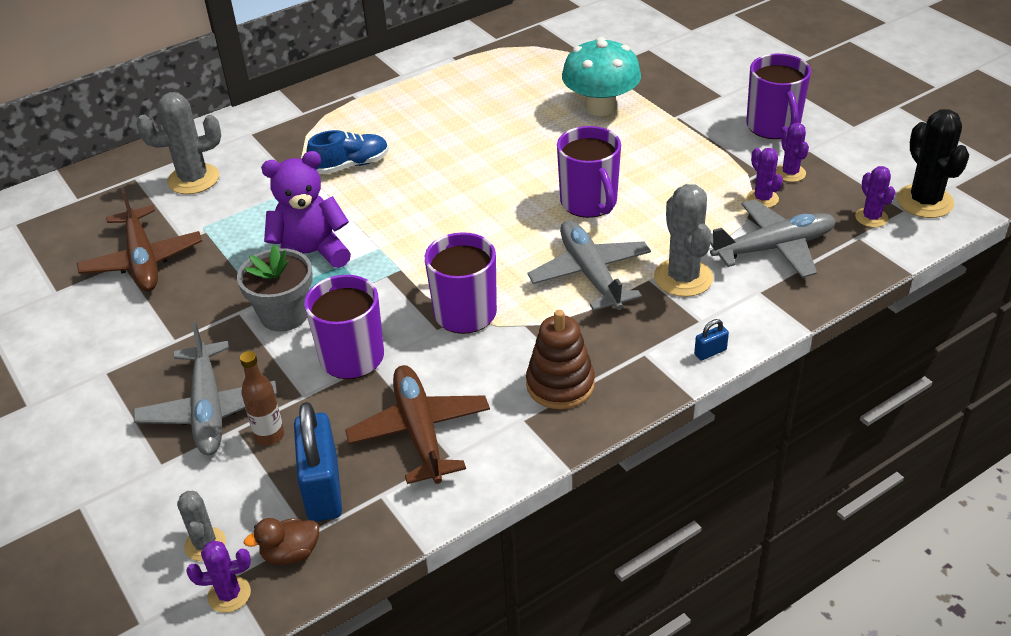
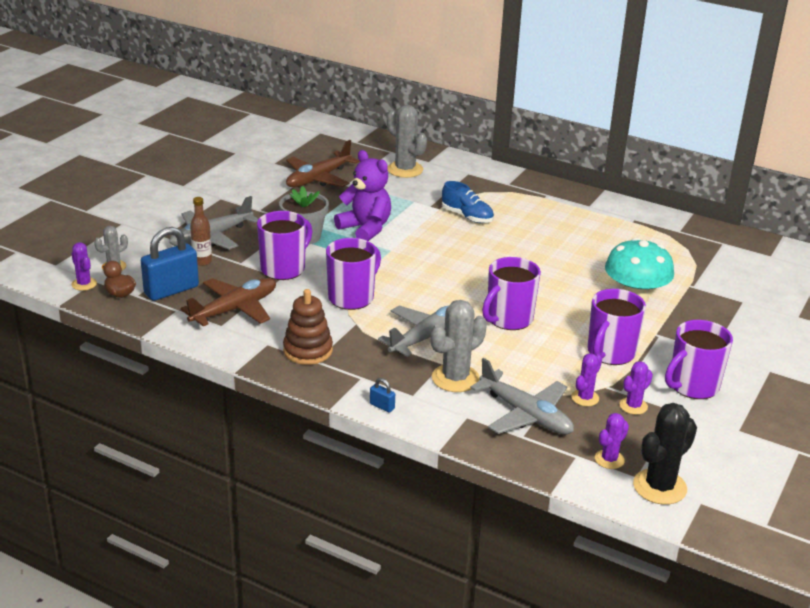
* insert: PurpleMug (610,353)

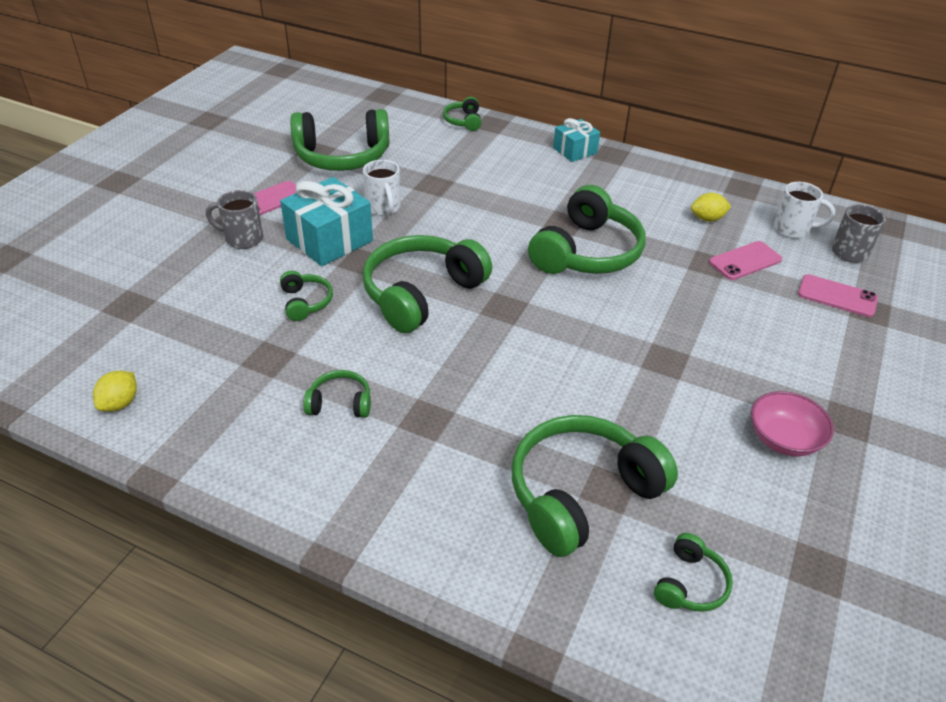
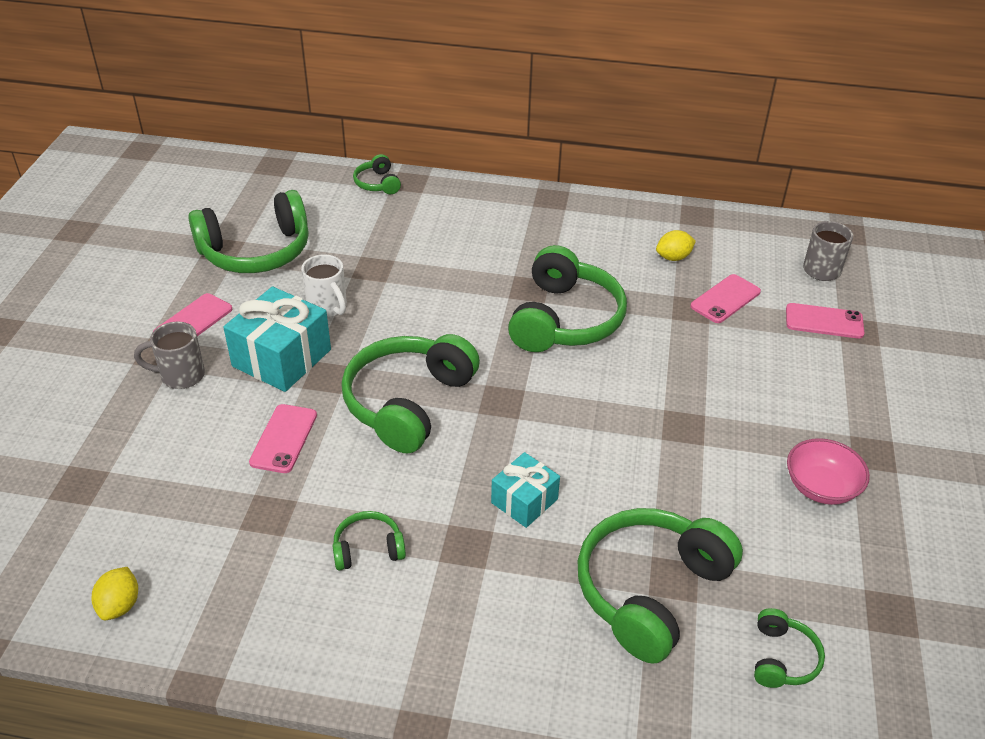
* replace: GreenHeadphones (305,302) to PinkPhone (284,438)
* move: TurquoiseGift (575,151) to (524,501)
* delete: WhiteMug (793,229)

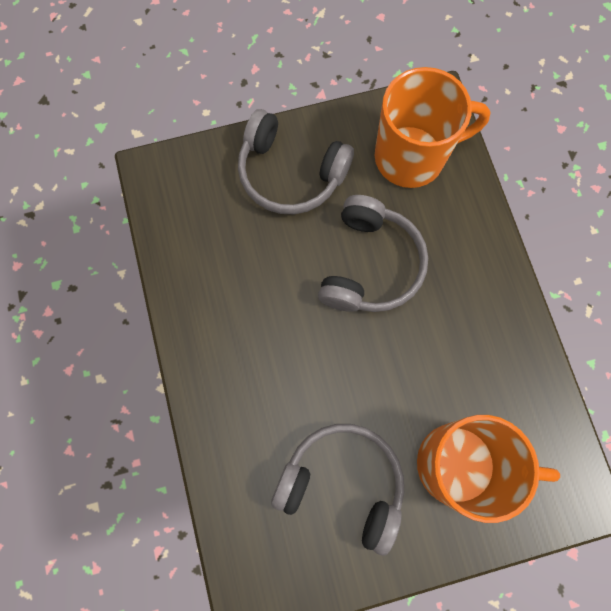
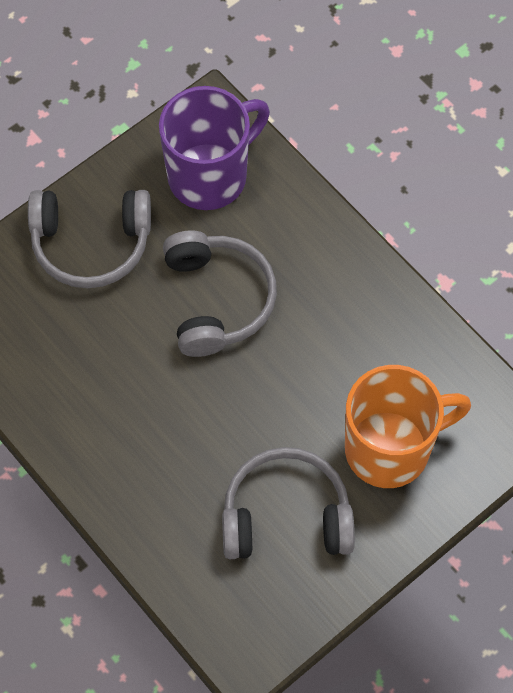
* recolor: OrangeMug (411,157) to PurpleMug (210,176)

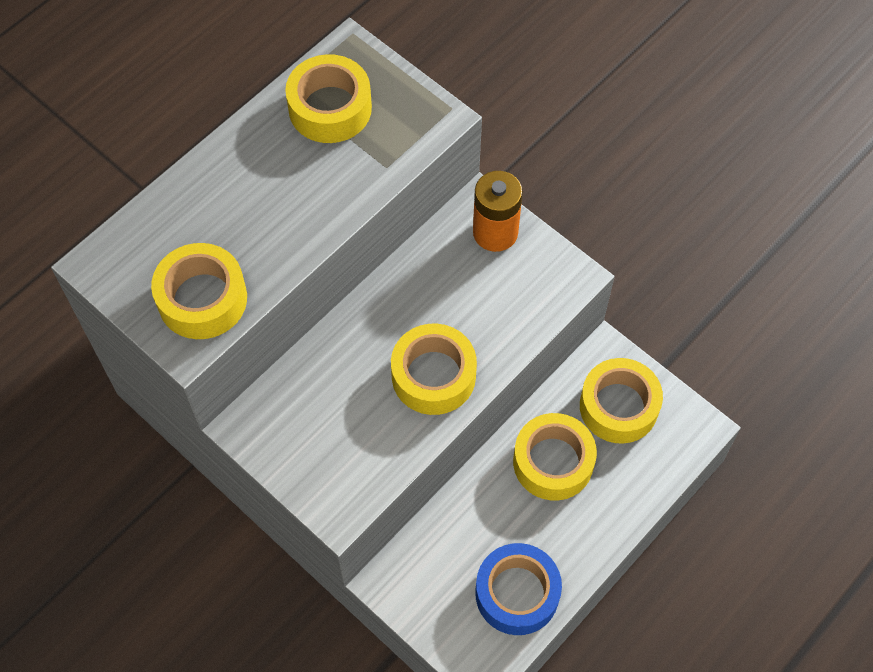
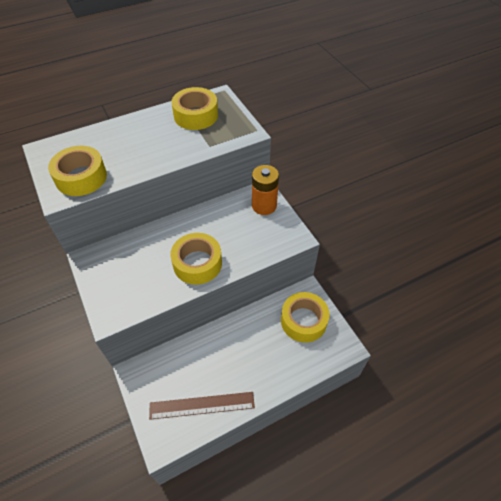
* replace: BlueTape (517,593) to BrownRuler (202,405)
* delete: YellowTape (553,462)

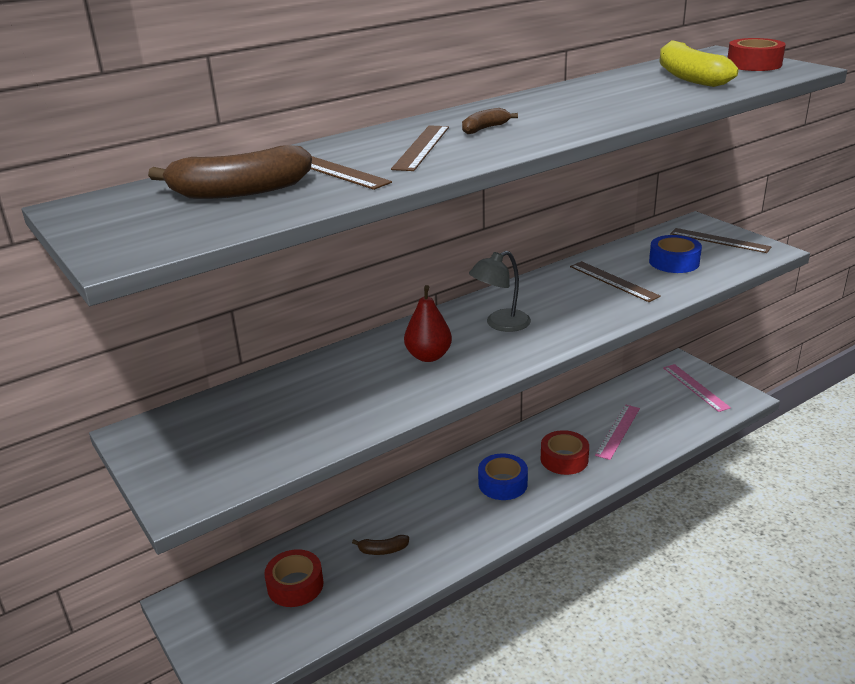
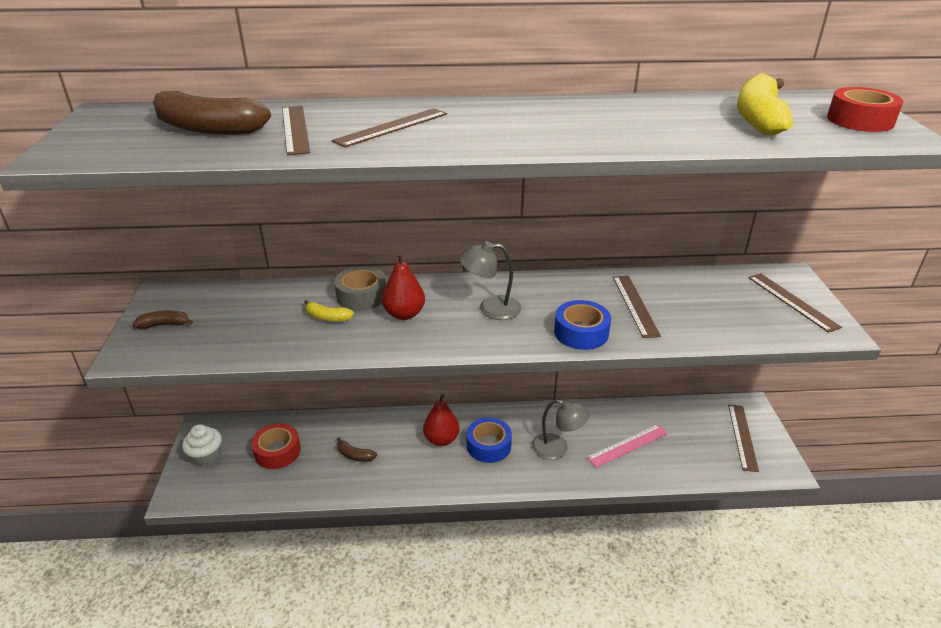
* move: BrownBanana (485,129) to (164,324)
* insert: WhiteCupcake (206,456)
* insert: YellowBanana (327,317)
* insert: GreyTape (361,296)
* insert: RedPear (441,439)
* replace: RedTape (564,459) to GreyLamp (557,448)
* move: BlueTape (674,262) to (581,332)
* recolor: PinkRuler (695,387) to BrownRuler (742,436)

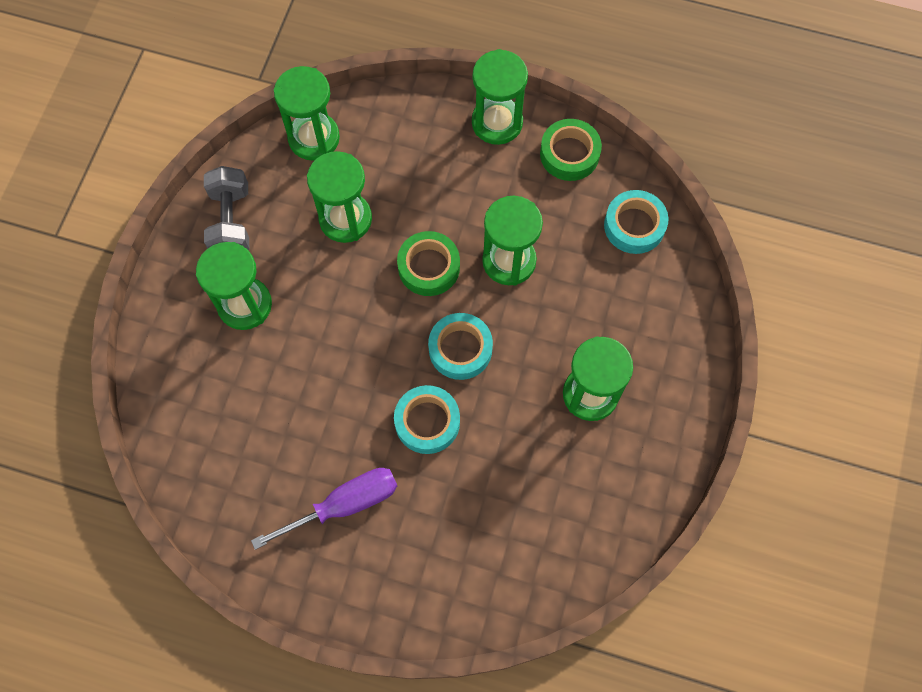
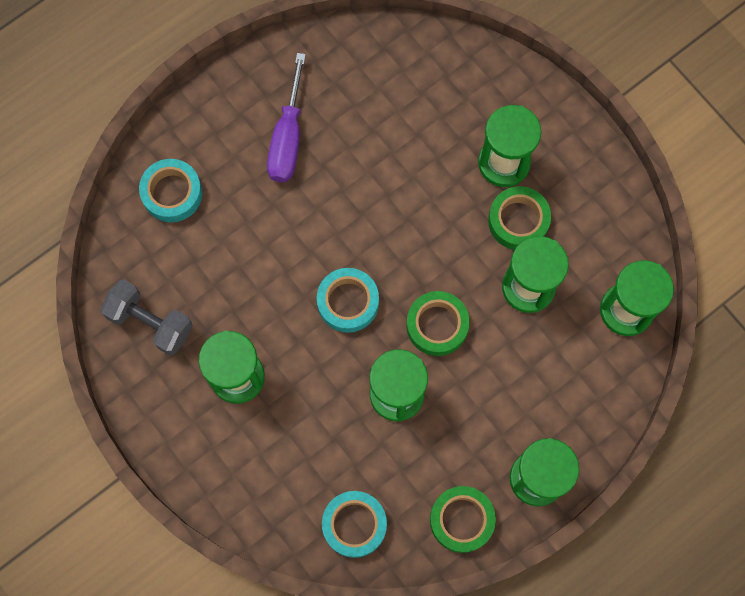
* move: GreyDumbbell (231,221) to (150,322)
* move: TurquoiseTape (427,422) to (172,193)
* insert: GreenTape (518,221)

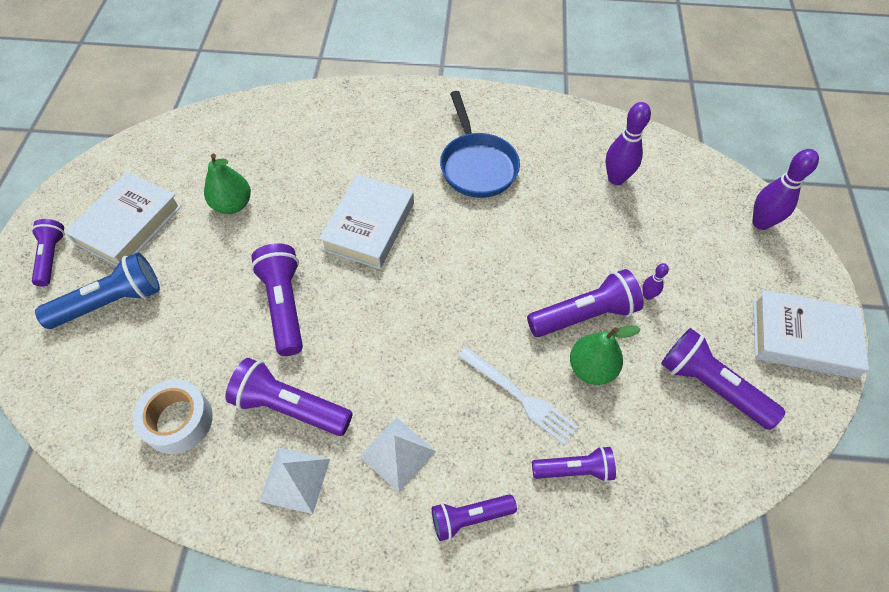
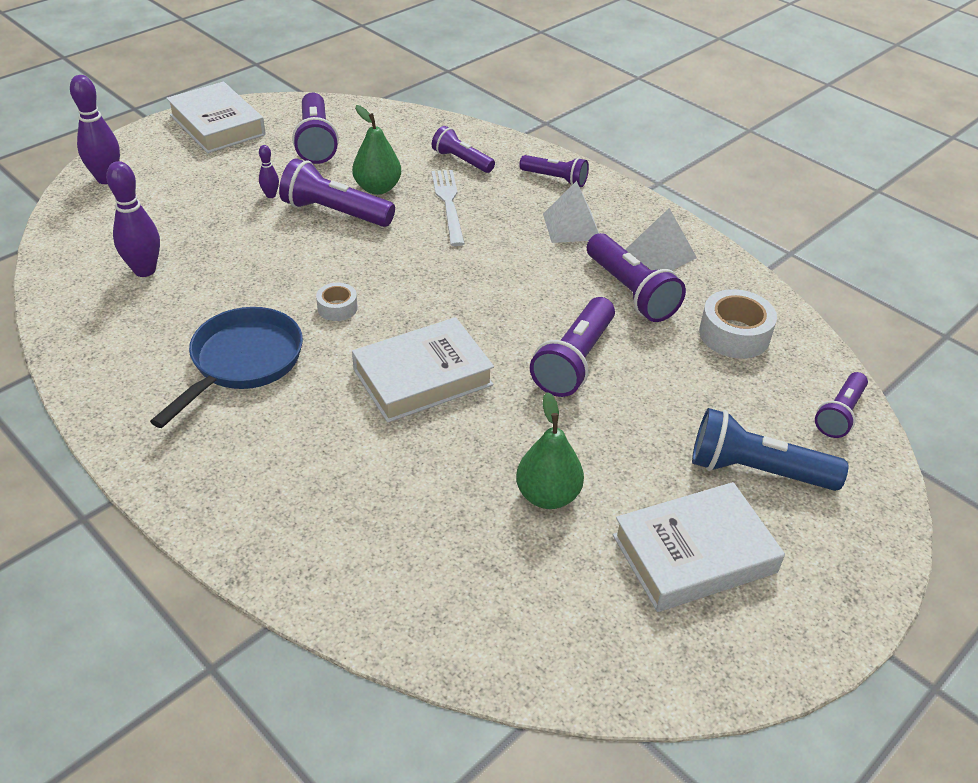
* insert: WhiteTape (337,308)
* move: PurpleFlashlight (51,257) to (839,414)

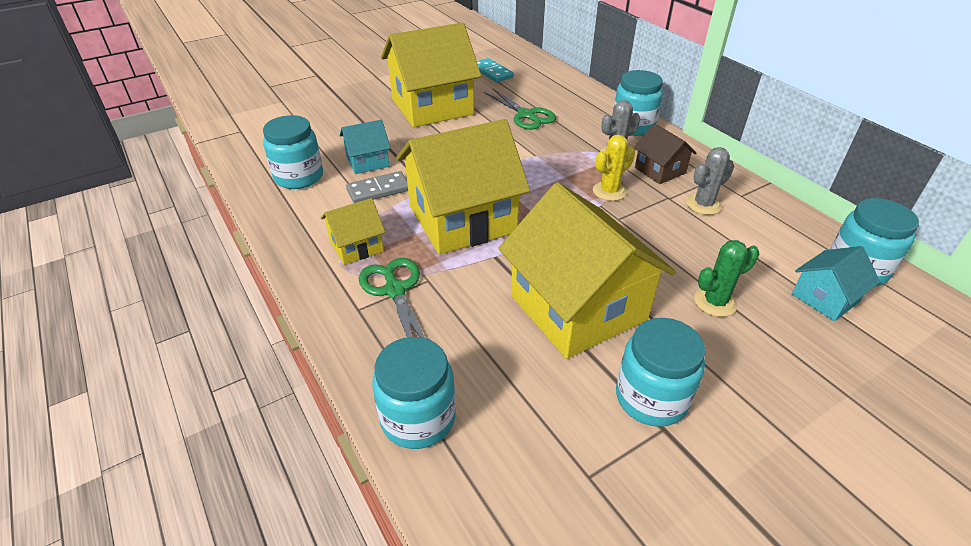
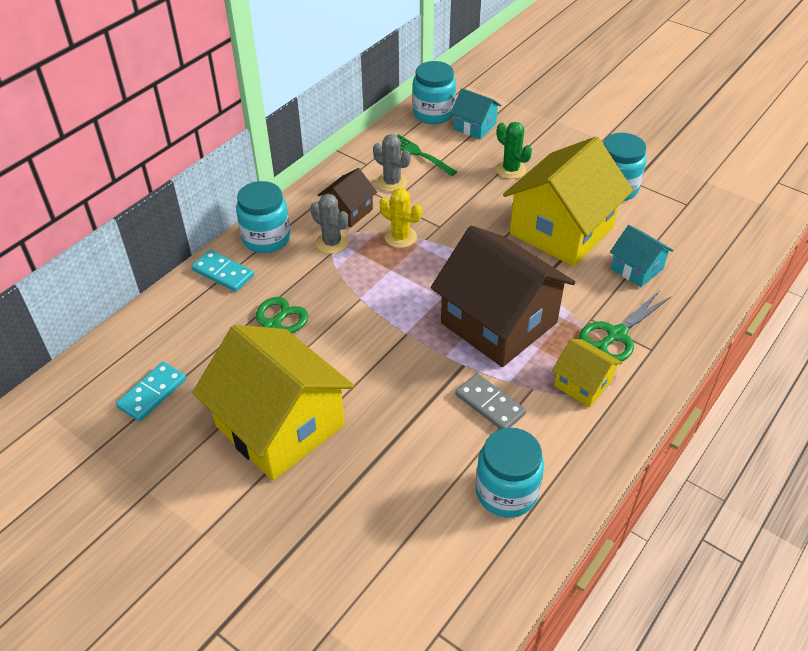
* insert: TurquoiseDomino (223,273)
* insert: GreenFork (420,154)
* recolor: YellowHouse (462,219) to BrownHouse (498,322)
* move: TurquoiseHouse (367,161) to (637,269)
* delete: TurquoiseJar (418,418)

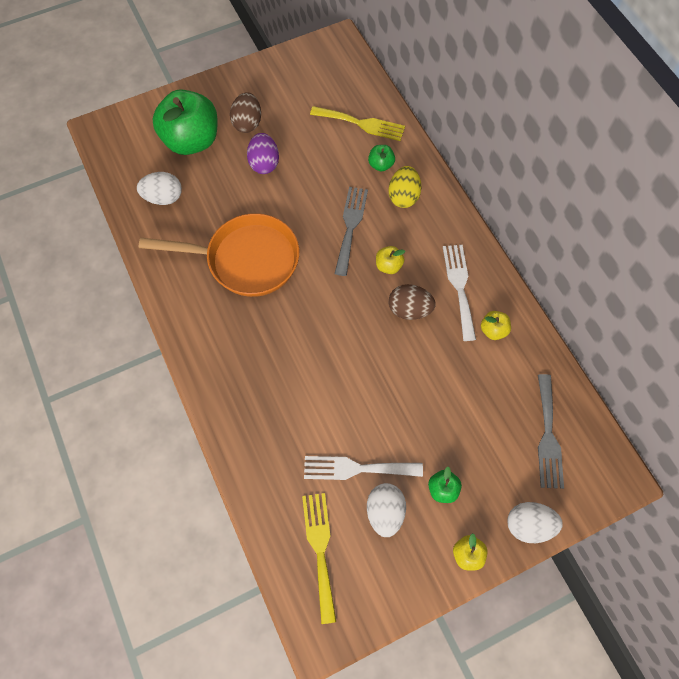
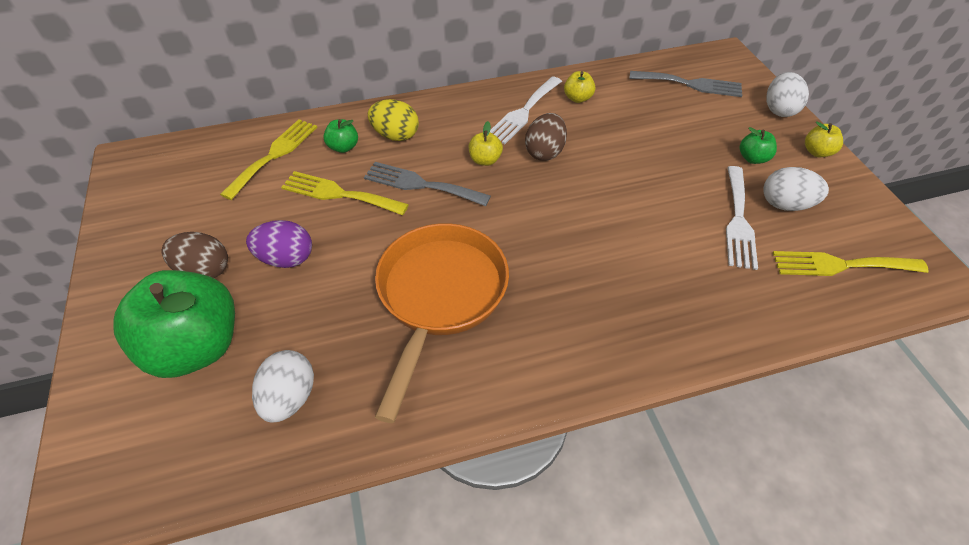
* insert: YellowFork (339,194)
* rotate: WhiteFork (459,287) = (523,112) 60 degrees counterclockwise

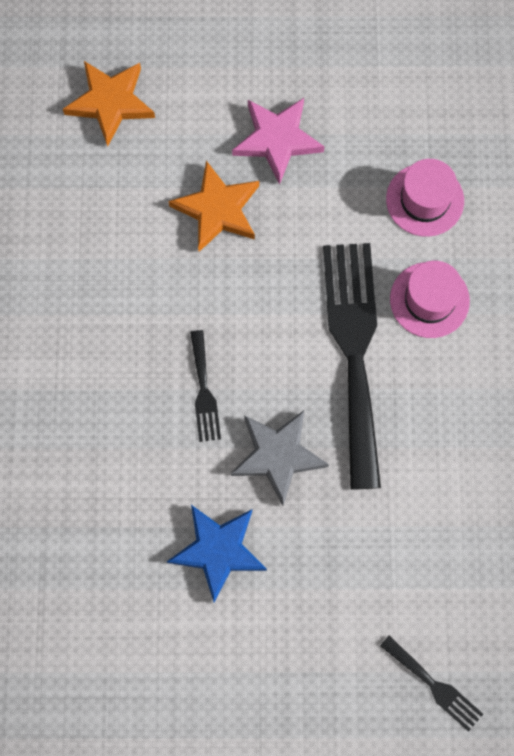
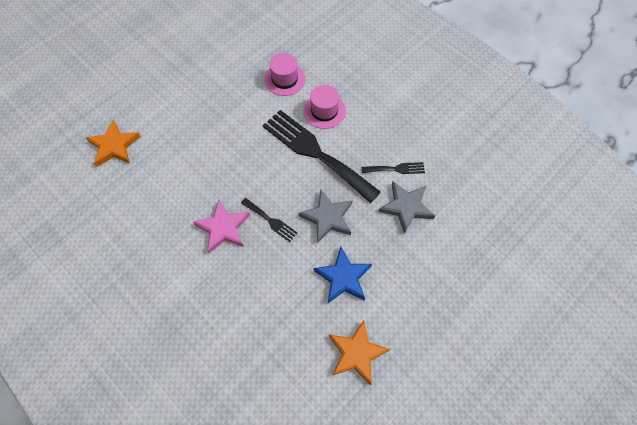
* move: PinkStar (277,140) to (223,228)
* move: OrangeStar (217,209) to (356,353)
* move: BlackFork (434,686) to (396,169)
* insert: GreyStar (406,207)

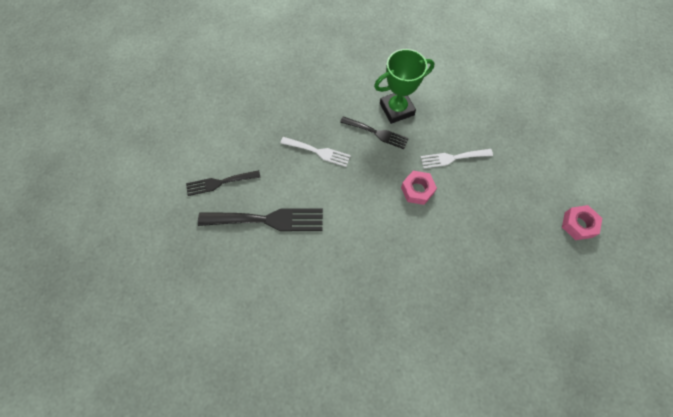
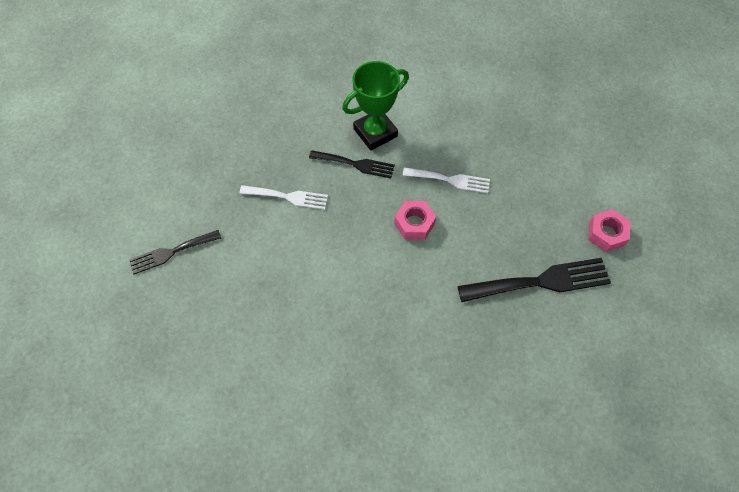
* rotate: WhiteFork (452,158) = (450,180) 150 degrees counterclockwise
* move: BlackFork (268,220) to (541,281)

